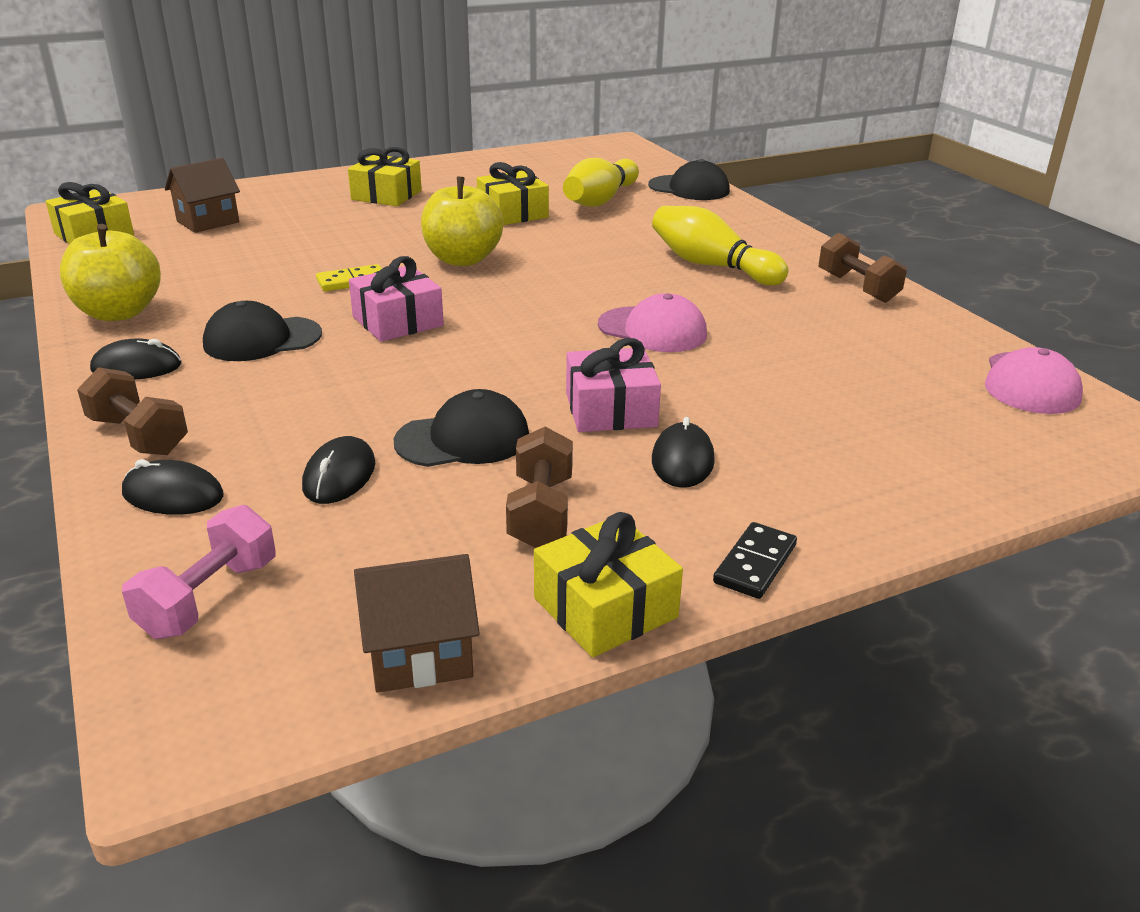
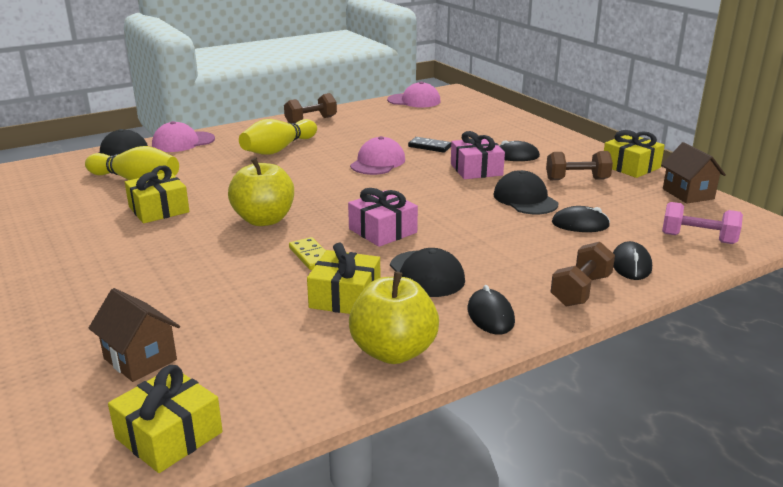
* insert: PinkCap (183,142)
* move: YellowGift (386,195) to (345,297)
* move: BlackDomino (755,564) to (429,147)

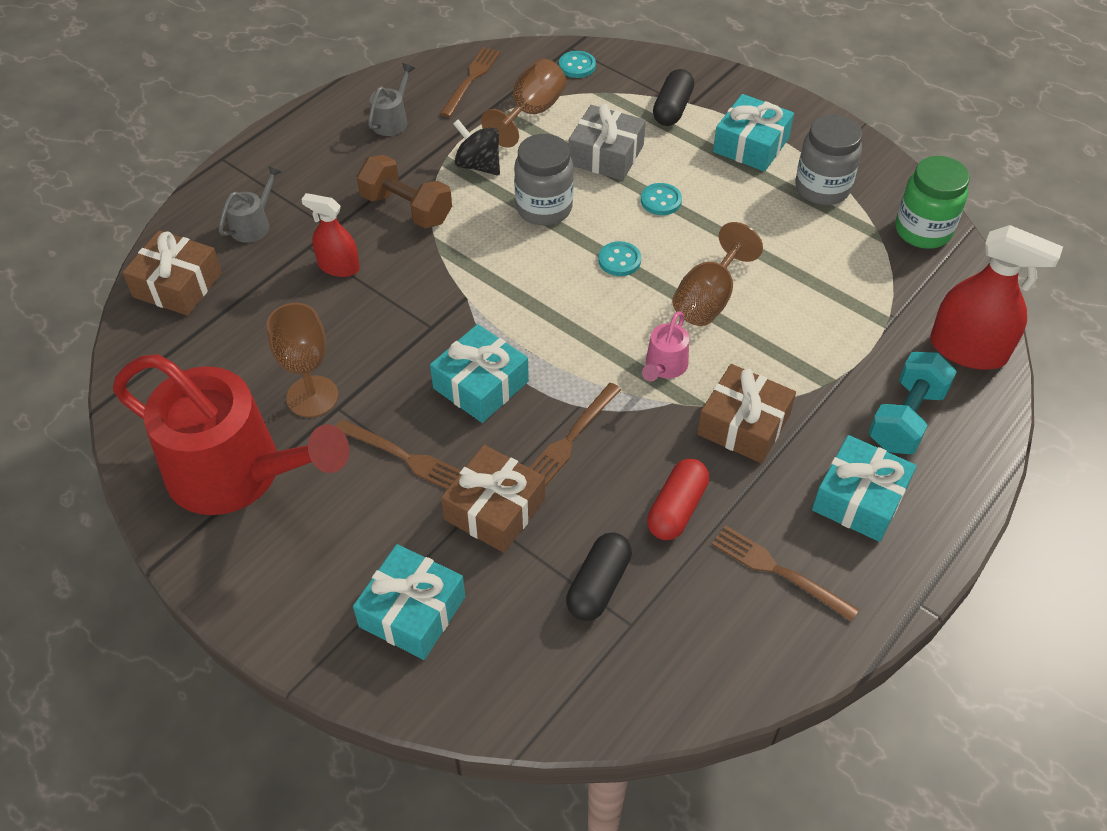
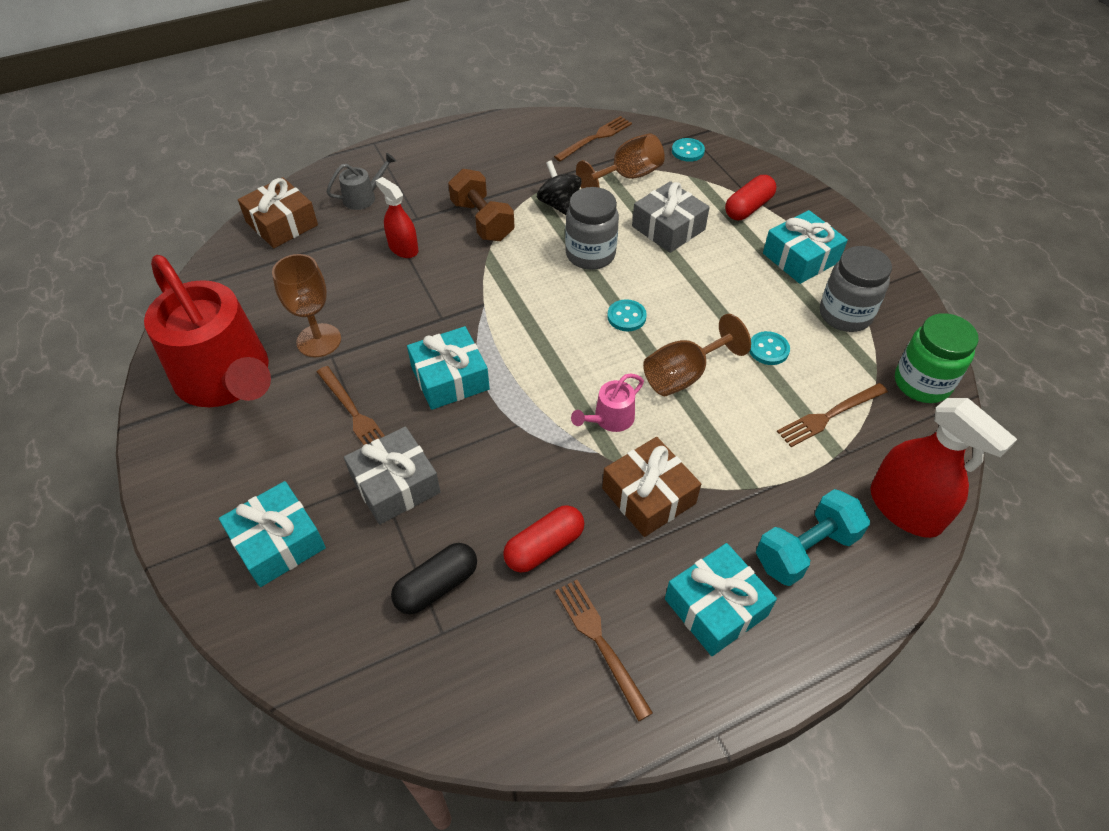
* recolor: BrownGift (495,509) to GreyGift (395,485)
* recolor: BlackCapsule (672,109) to RedCapsule (748,208)
* move: TurquoiseButton (661,201) to (768,349)
* move: BrownFork (571,438) to (829,415)
* delete: GreyWateringCan (392,120)

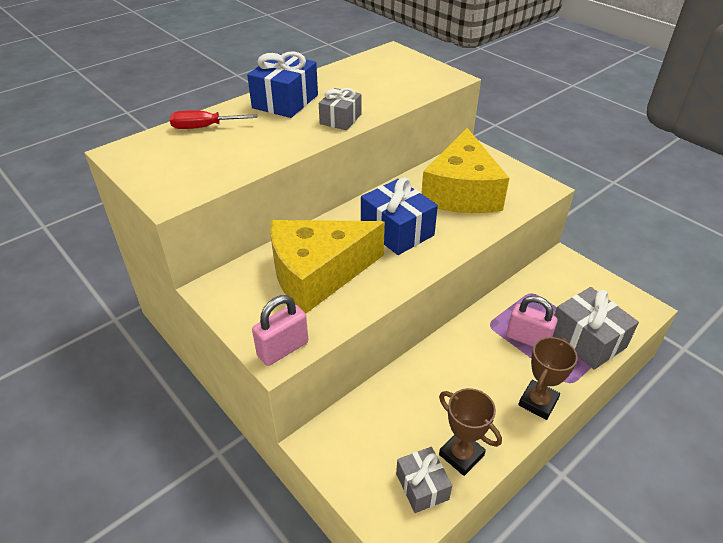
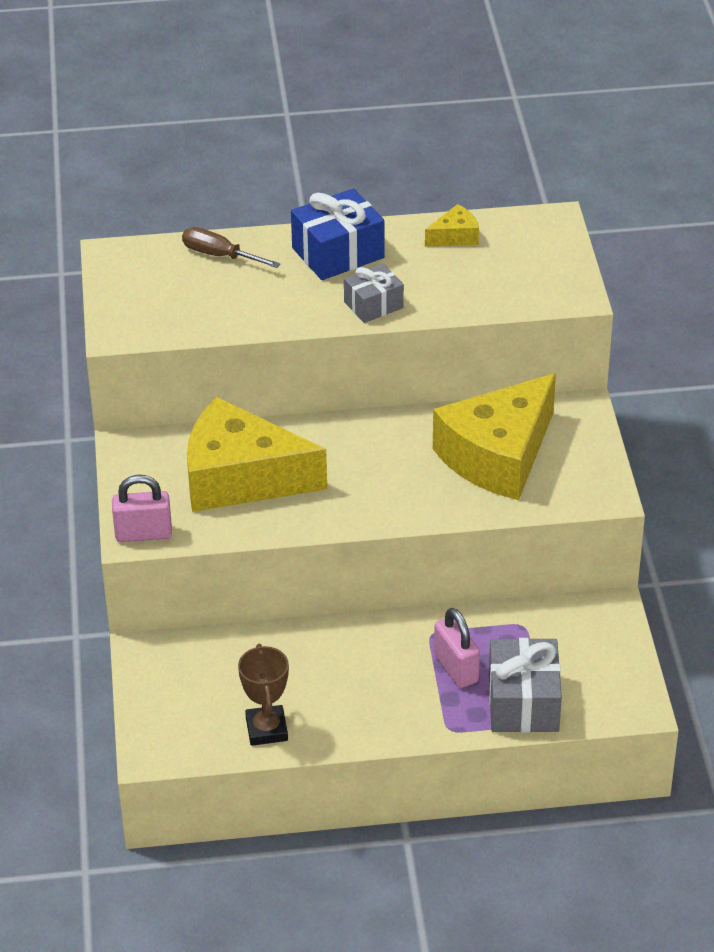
* recolor: RedScrewdriver (204,127) to BrownScrewdriver (219,255)
* insert: YellowCheese (455,236)
* delete: BlueGift (397,231)
* delete: GreyGift (422,486)
* delete: BrownTrophy (538,402)

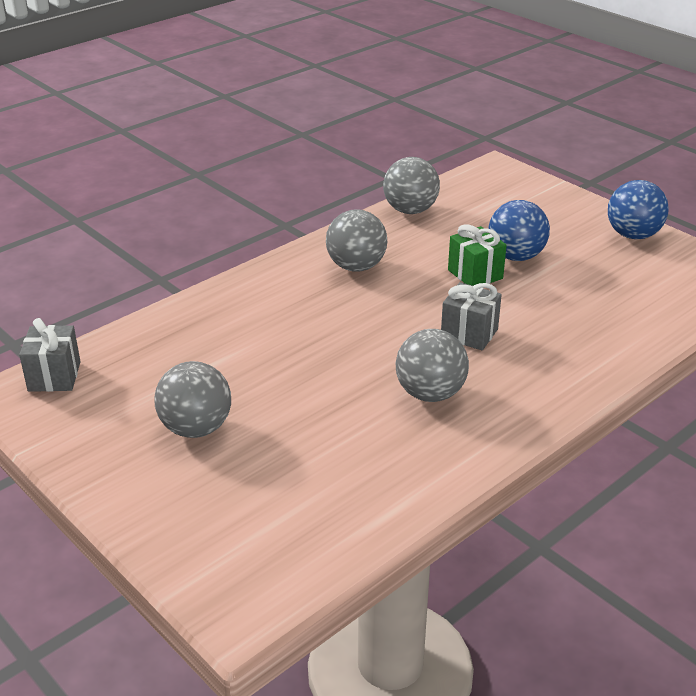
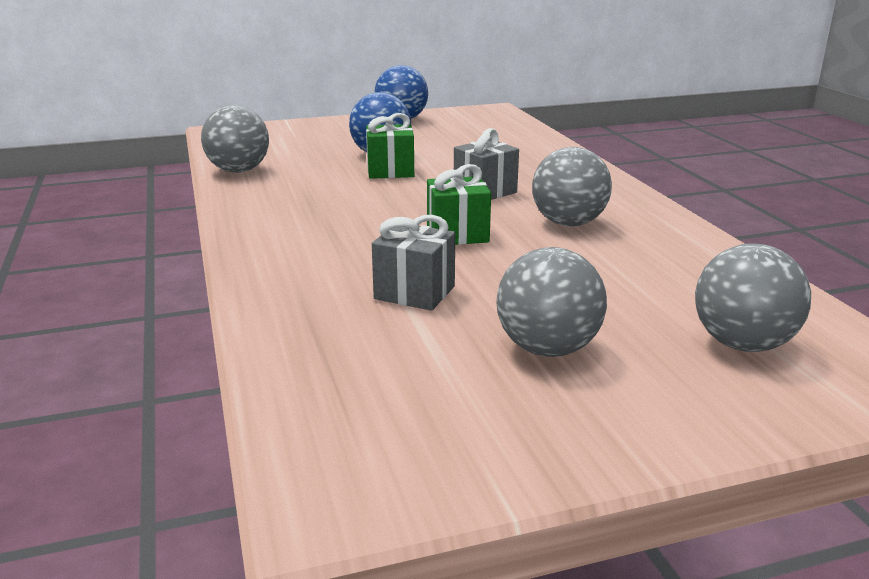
* move: GreyGift (54,376) to (414,293)
* insert: GreenGift (457,234)
* move: GreyBall (356,266) to (742,344)

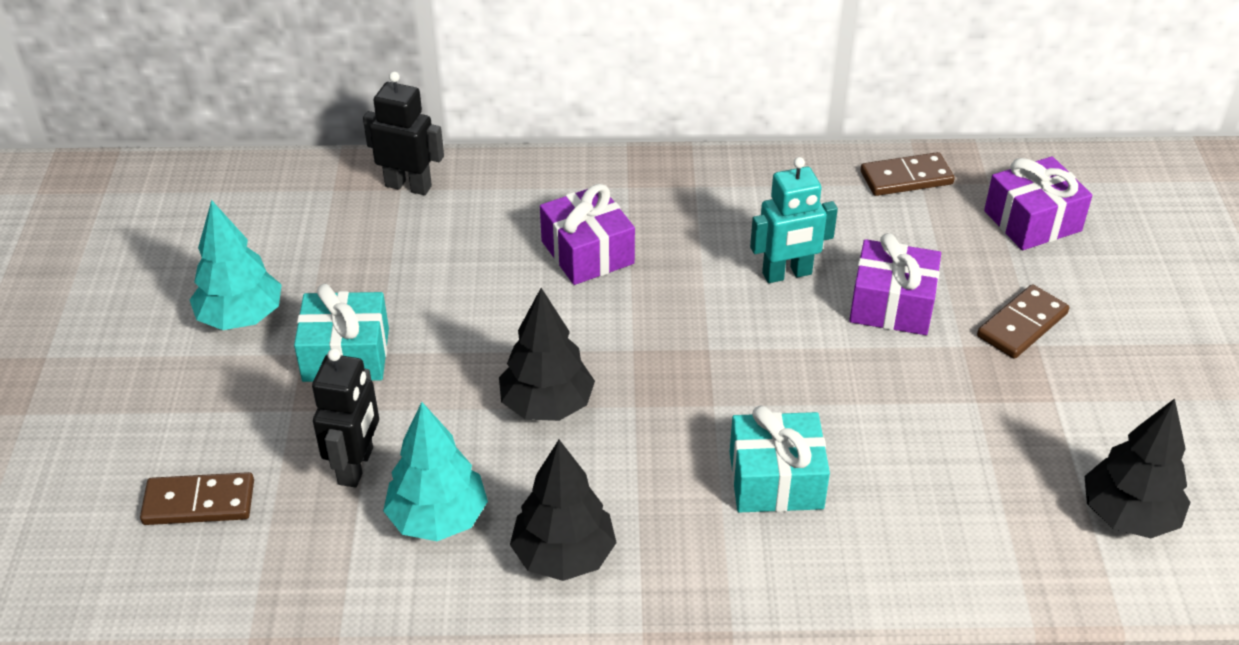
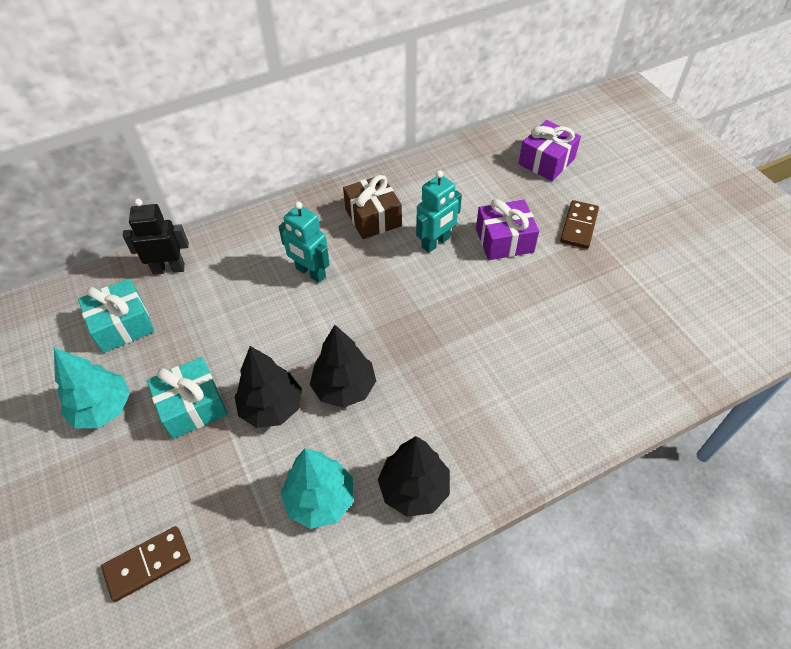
* move: TurquoiseGift (776,480) to (122,325)
* move: BlackTree (1128,515) to (271,407)
* replace: PurpleGift (587,252) to TurquoiseRobot (310,272)
* insert: BrownGift (373,217)
* delete: BlackRobot (356,466)
* delete: BrownDomino (906,178)

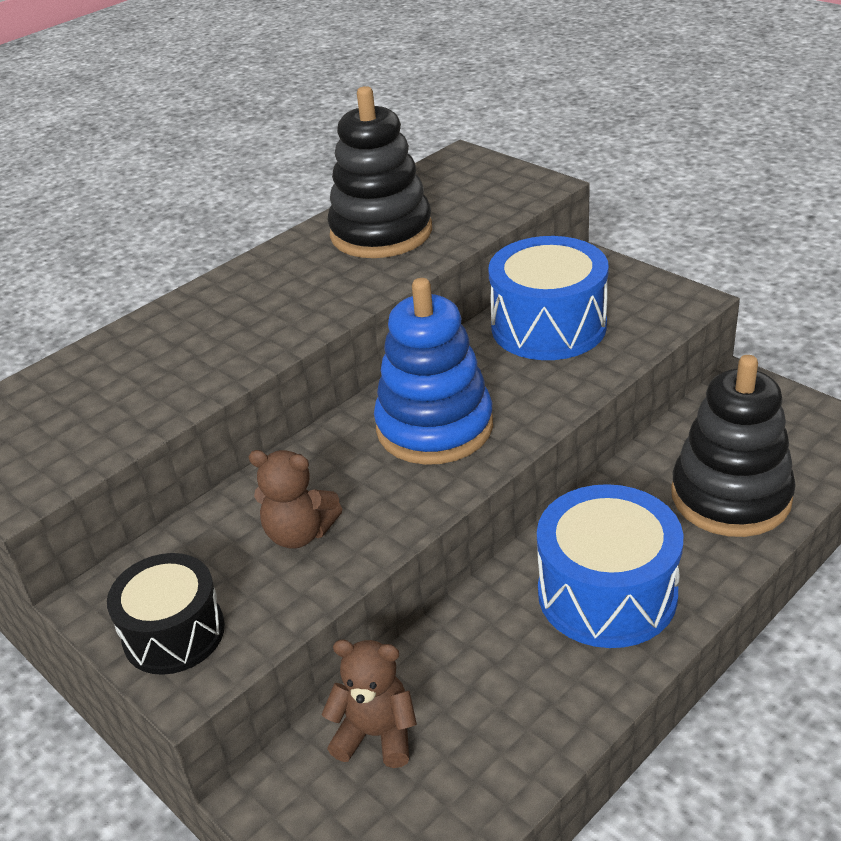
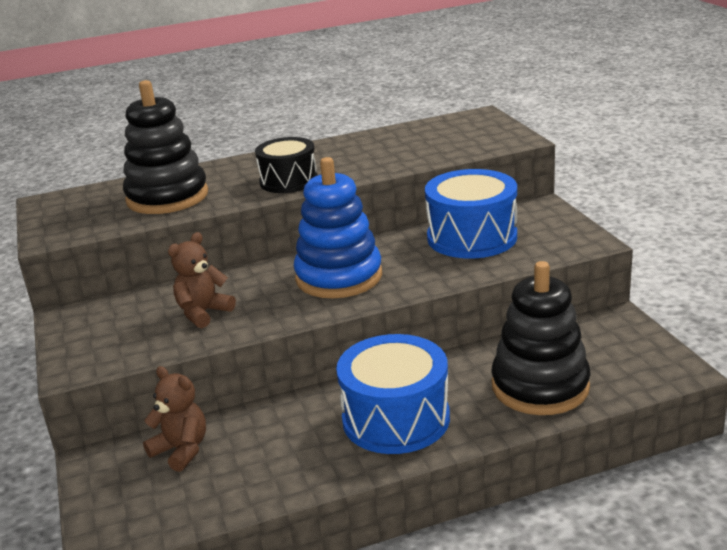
* move: BlackStackingToy (381,233) to (167,197)
* rotate: BrownTeddyBear (299,533) = (203,313) 90 degrees clockwise
* move: BlackDrum (174,633) to (288,181)

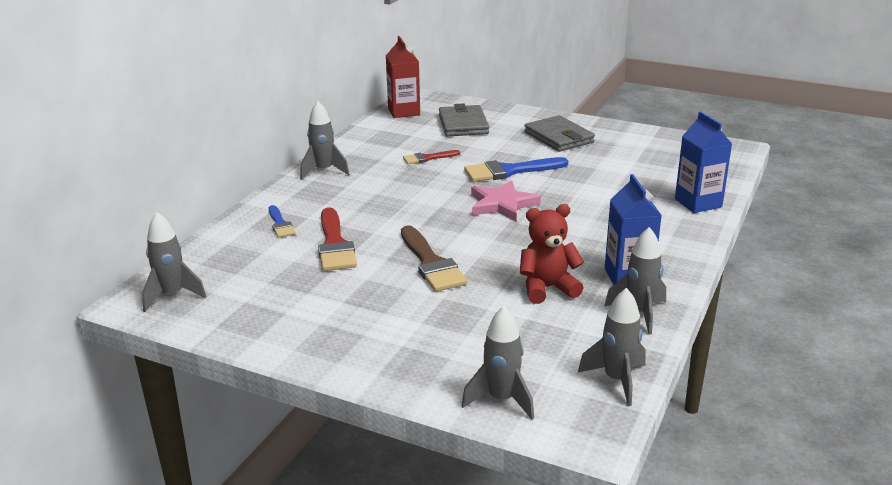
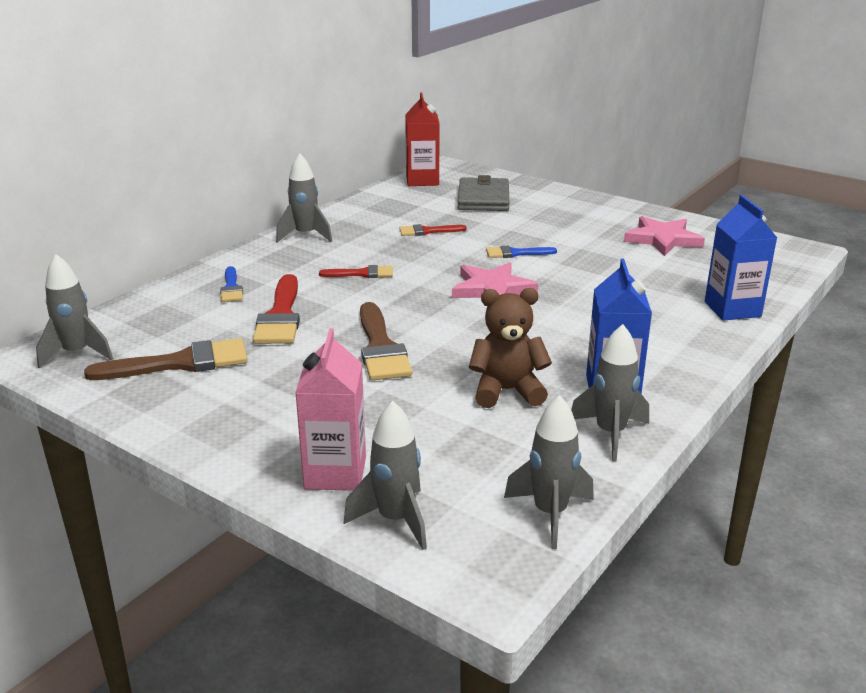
* insert: BrownBrush (180,363)
* insert: PinkCarton (335,473)
* insert: RedBrush (362,274)
* recolor: RedTeddyBear (547,288) to BrownTeddyBear (507,391)
* resize: BlueBrush (509,171) = (516,253) x0.56
* insert: PinkStar (662,239)
* delete: GreyWallet (559,137)

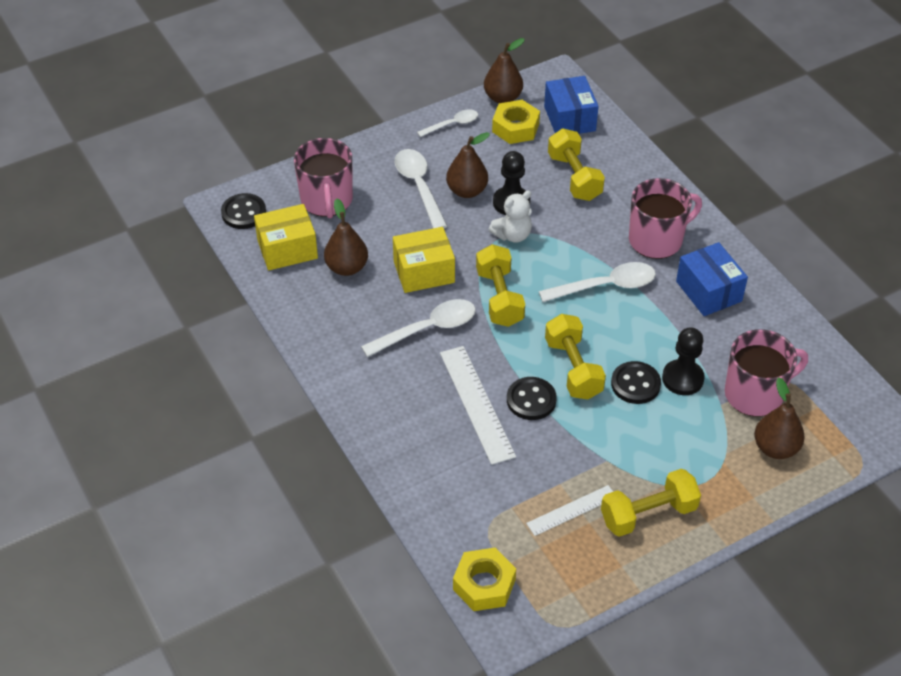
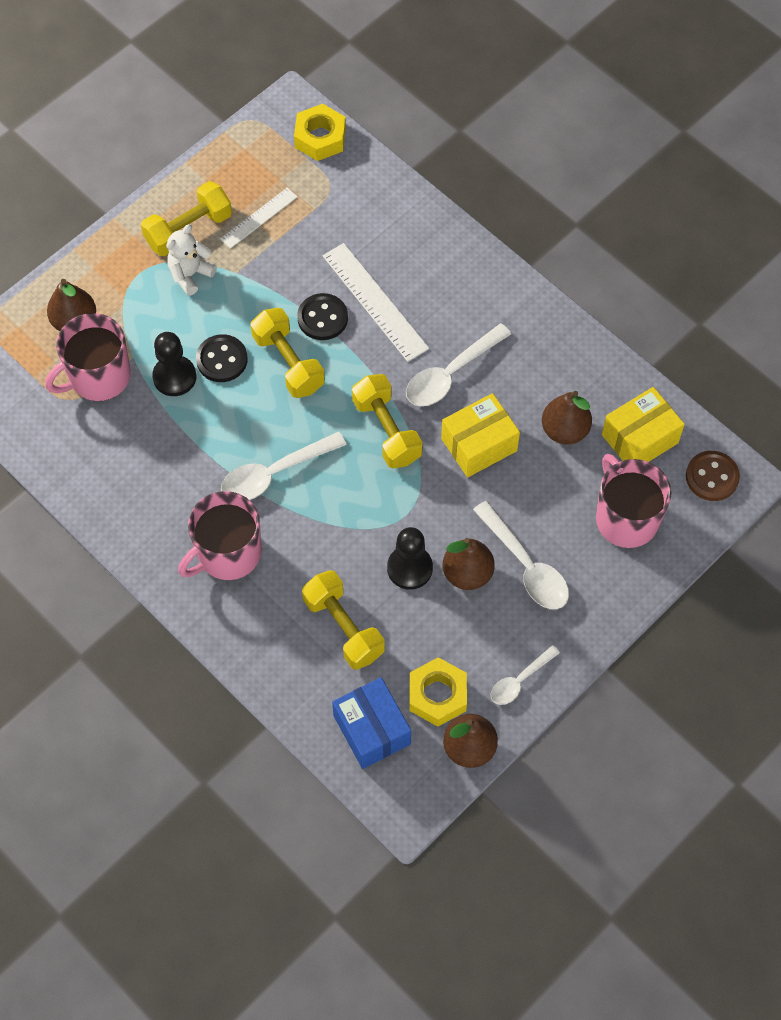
* move: WhiteTeddyBear (512,235) to (190,274)
* recolor: BlackButton (244,213) to BrownButton (712,477)
* delete: BlueBox (708,291)

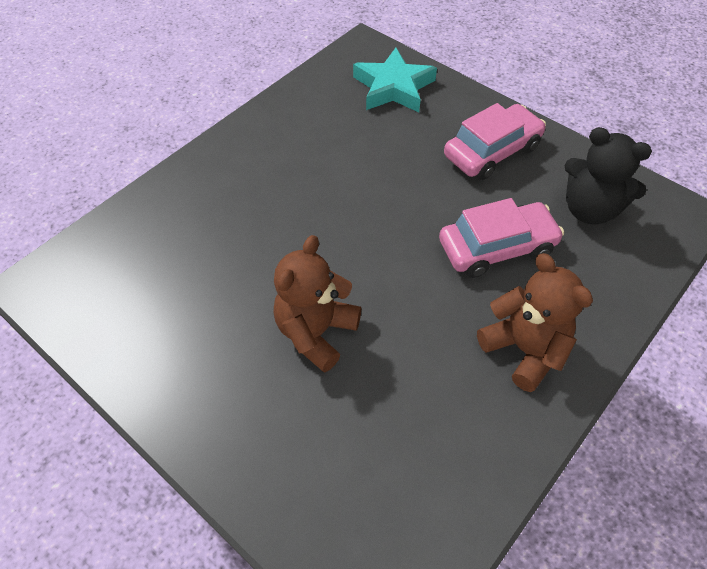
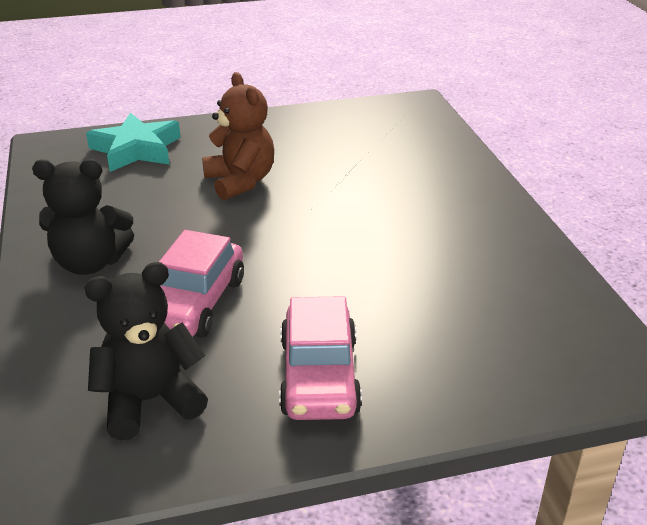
* recolor: BrownTeddyBear (524,349) to BlackTeddyBear (90,263)
* move: TurquoiseStar (393,87) to (136,149)

